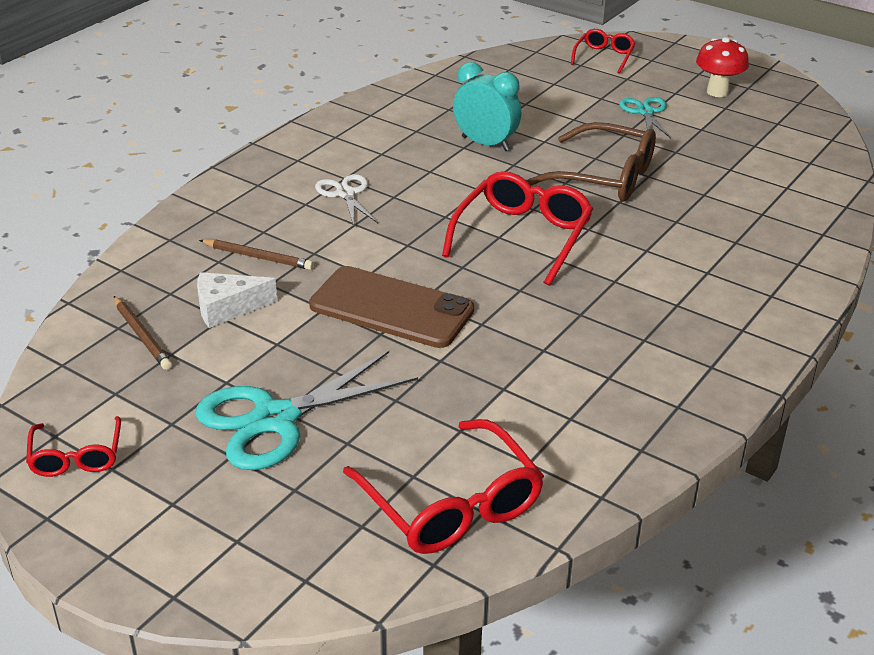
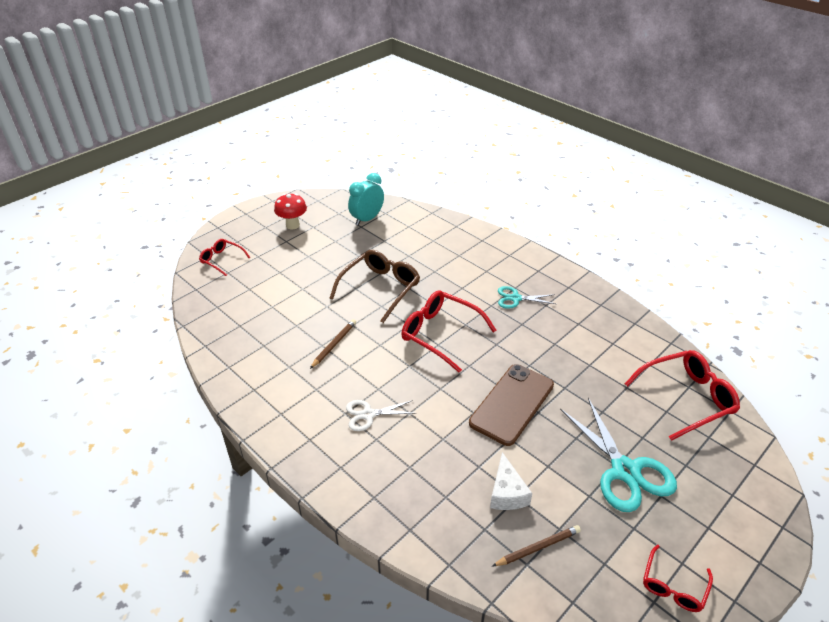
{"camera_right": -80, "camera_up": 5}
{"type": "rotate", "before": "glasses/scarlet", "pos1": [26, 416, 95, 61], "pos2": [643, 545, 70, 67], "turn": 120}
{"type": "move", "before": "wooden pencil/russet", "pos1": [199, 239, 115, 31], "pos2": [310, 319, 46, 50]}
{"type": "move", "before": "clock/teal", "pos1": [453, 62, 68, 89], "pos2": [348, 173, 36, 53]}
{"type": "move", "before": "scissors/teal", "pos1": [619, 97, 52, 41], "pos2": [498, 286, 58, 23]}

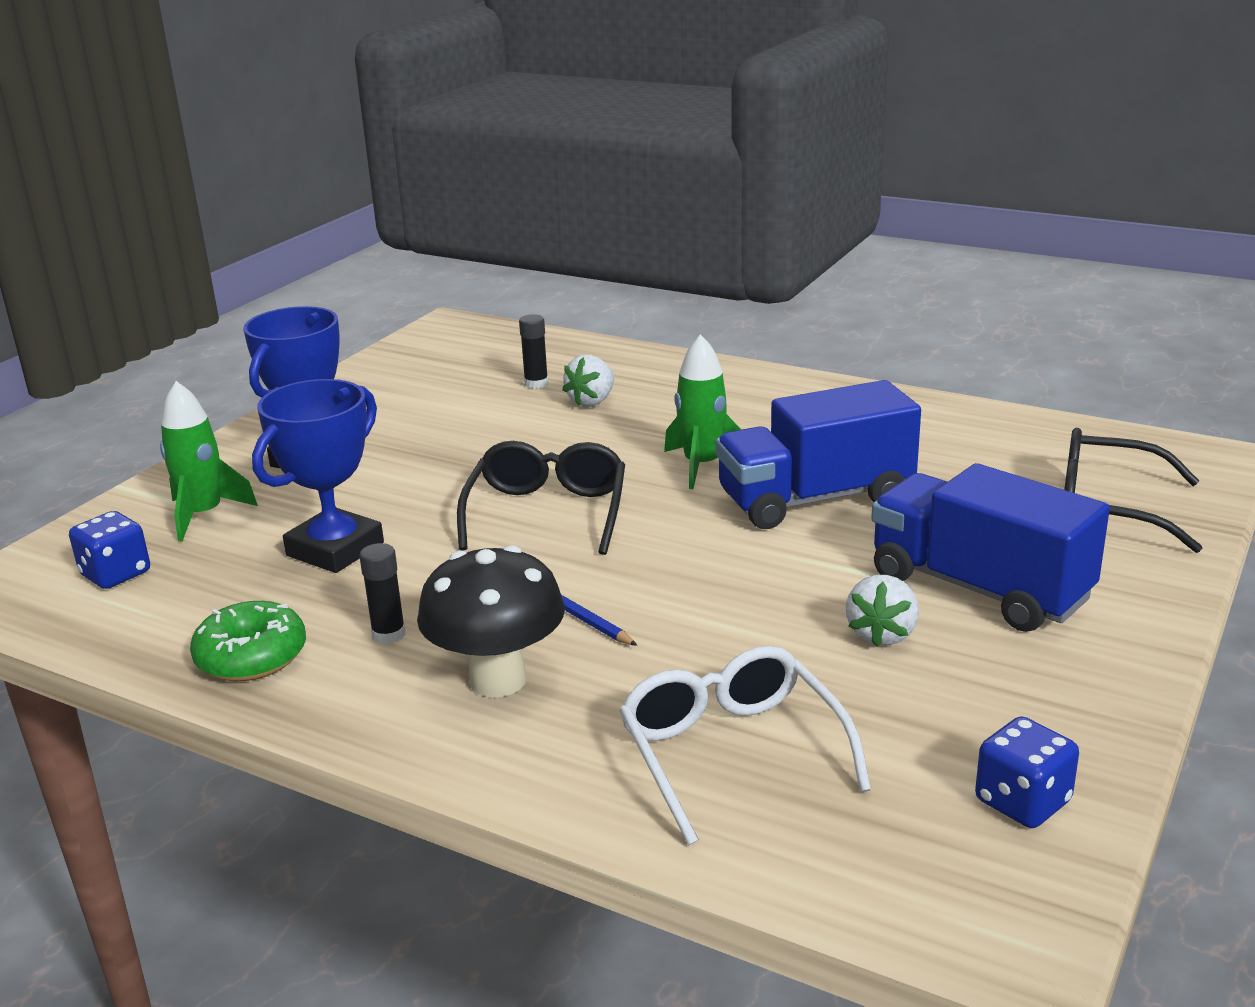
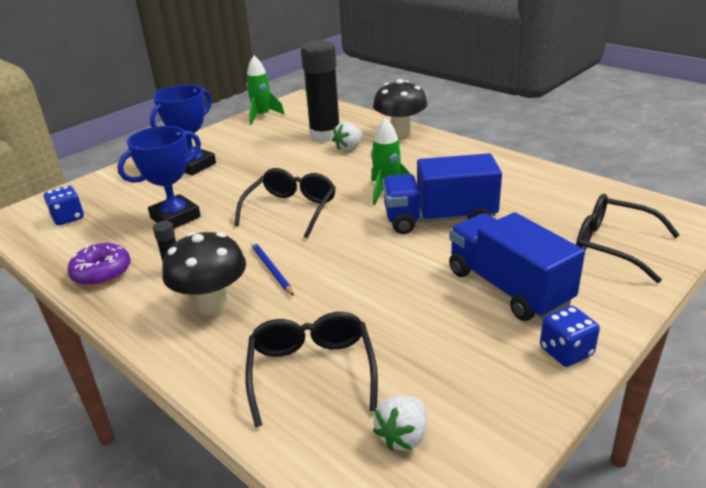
{"camera_right": 15, "camera_up": 5}
{"type": "move", "before": "rocket/emerald", "pos1": [160, 381, 98, 161], "pos2": [246, 56, 39, 69]}
{"type": "recolor", "before": "glazed donut/emerald", "after": "glazed donut/purple", "pos1": [190, 601, 116, 80], "pos2": [67, 243, 64, 43]}
{"type": "resize", "before": "stick of glue/black", "pos1": [519, 314, 29, 75], "pos2": [301, 40, 38, 102], "scale": 2.4}
{"type": "recolor", "before": "glasses/white", "after": "glasses/black", "pos1": [619, 646, 252, 199], "pos2": [245, 312, 133, 115]}
{"type": "move", "before": "strawberry/white", "pos1": [846, 575, 73, 72], "pos2": [373, 396, 53, 55]}
{"type": "move", "before": "die/royal blue", "pos1": [975, 716, 104, 112], "pos2": [540, 306, 60, 61]}
{"type": "insert", "after": "mushroom/black", "pos2": [373, 79, 54, 59]}

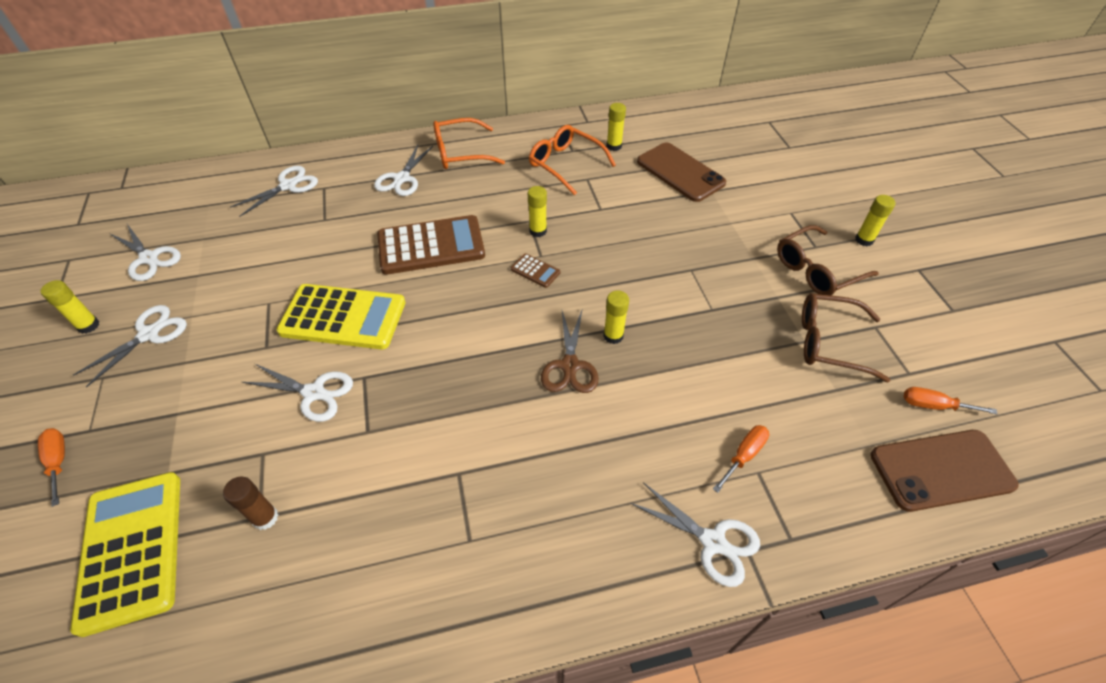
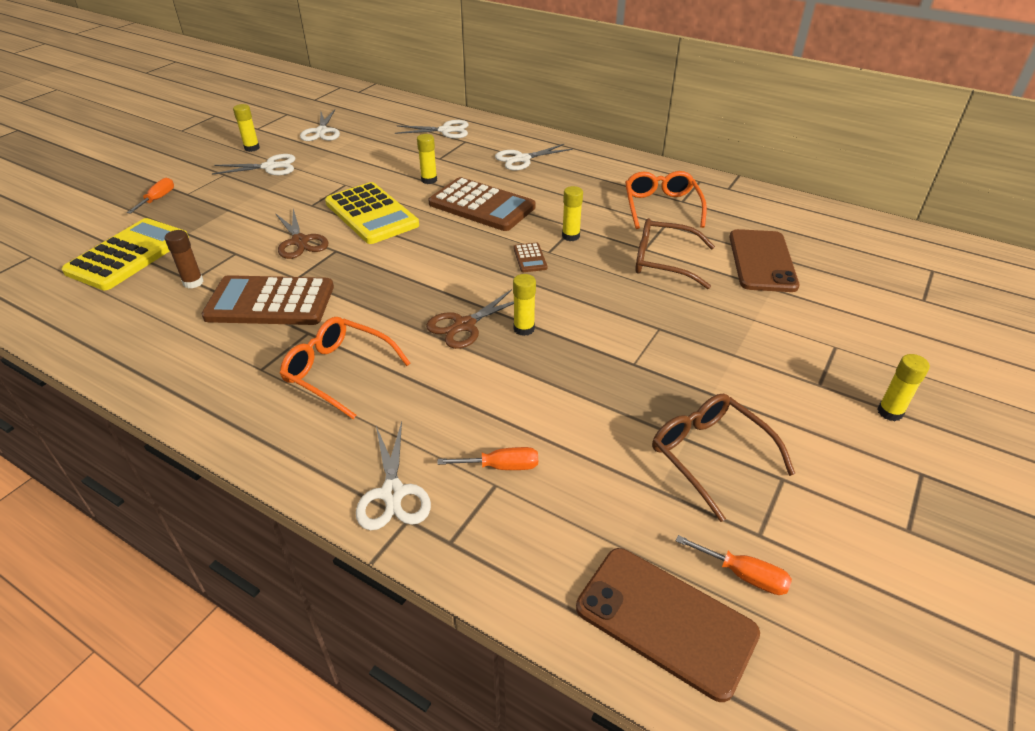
{"camera_right": 45, "camera_up": -10}
{"type": "recolor", "before": "scissors/white", "after": "scissors/russet", "pos1": [242, 364, 111, 58], "pos2": [275, 209, 54, 50]}
{"type": "move", "before": "glasses/bright orange", "pos1": [433, 118, 72, 51], "pos2": [280, 317, 130, 102]}
{"type": "move", "before": "stick of glue/bright yellow", "pos1": [607, 103, 19, 48], "pos2": [417, 134, 20, 50]}
{"type": "move", "before": "glasses/russet", "pos1": [777, 225, 102, 70], "pos2": [635, 218, 80, 71]}
{"type": "rotate", "before": "screwdriver/bright orange", "pos1": [904, 387, 93, 27], "pos2": [676, 535, 116, 60], "turn": 150}
{"type": "insert", "after": "calculator/russet", "pos2": [201, 275, 133, 50]}

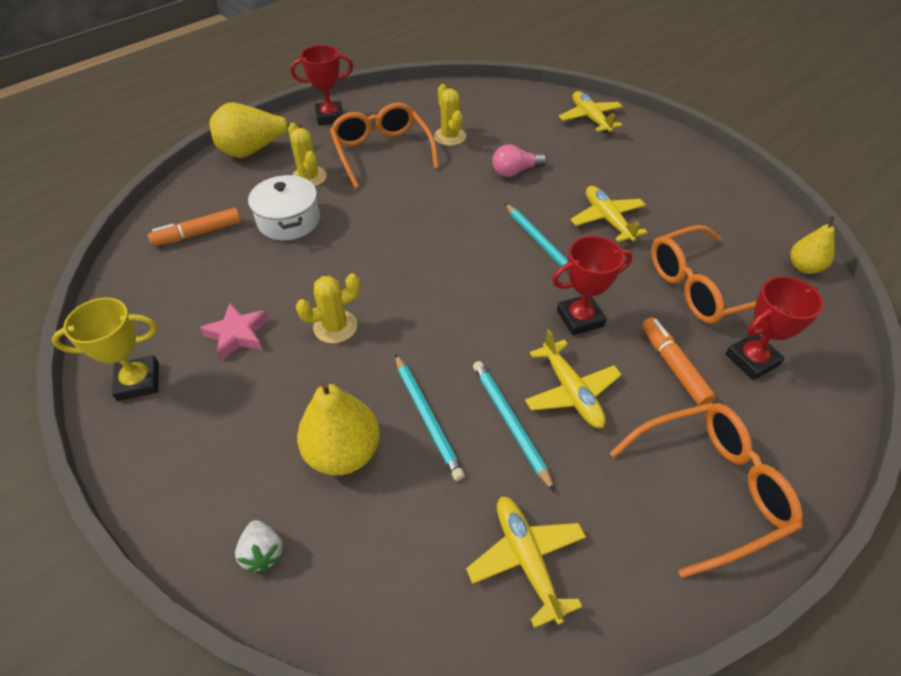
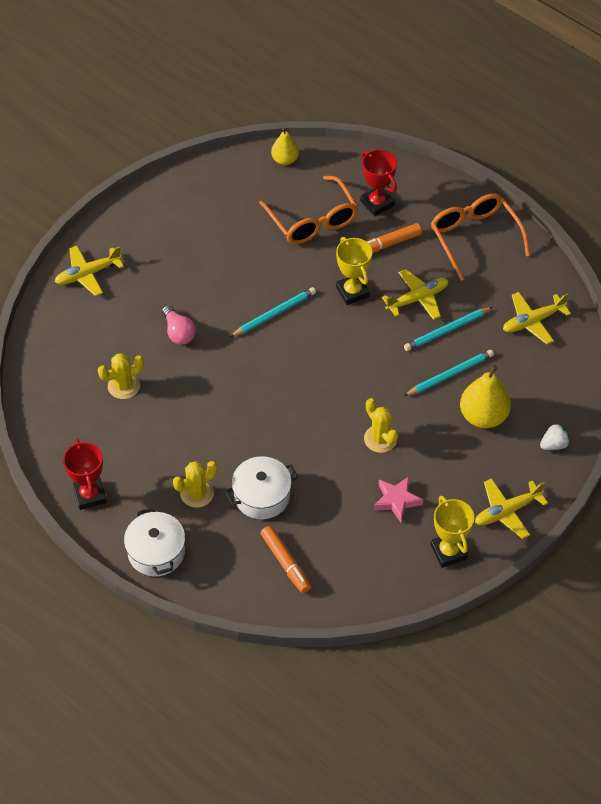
{"camera_right": -95, "camera_up": 5}
{"type": "replace", "before": "pear fruit/bright yellow", "after": "pot/white", "pos1": [210, 102, 92, 56], "pos2": [124, 507, 61, 69]}
{"type": "delete", "before": "glasses/bright orange", "pos1": [330, 102, 109, 86]}
{"type": "recolor", "before": "prize cup/scarlet", "after": "prize cup/bright yellow", "pos1": [552, 236, 80, 100], "pos2": [336, 237, 37, 68]}
{"type": "move", "before": "plane/bright yellow", "pos1": [570, 186, 77, 56], "pos2": [475, 478, 73, 61]}

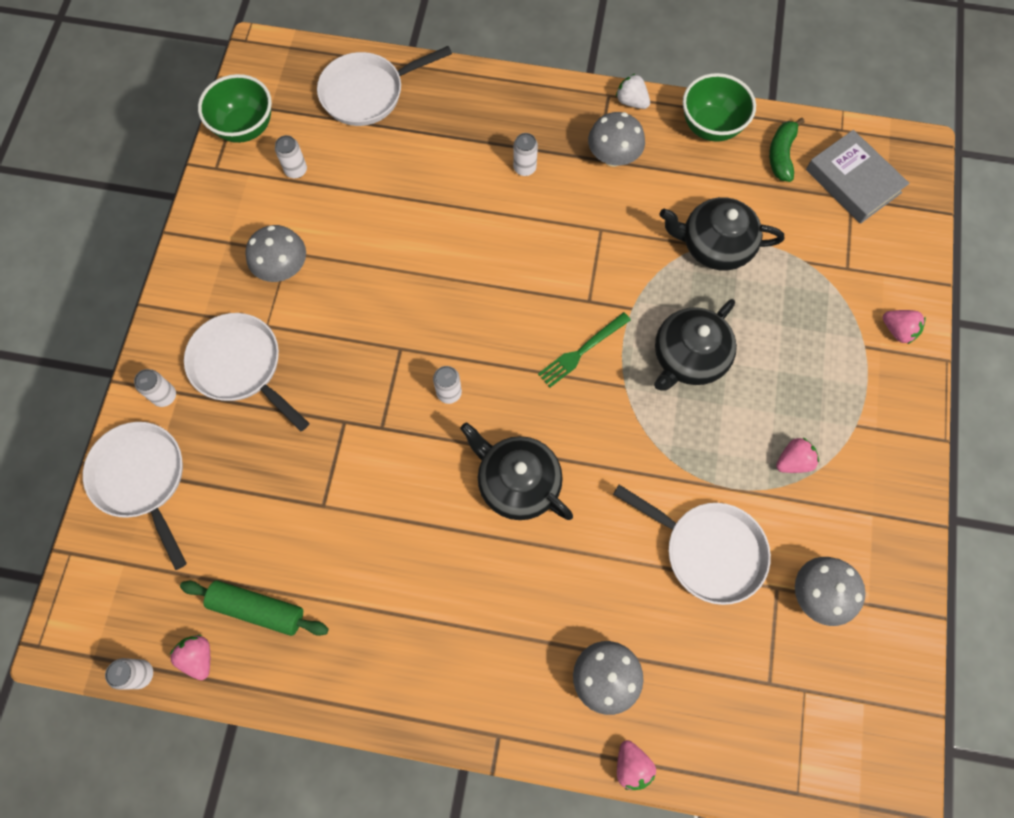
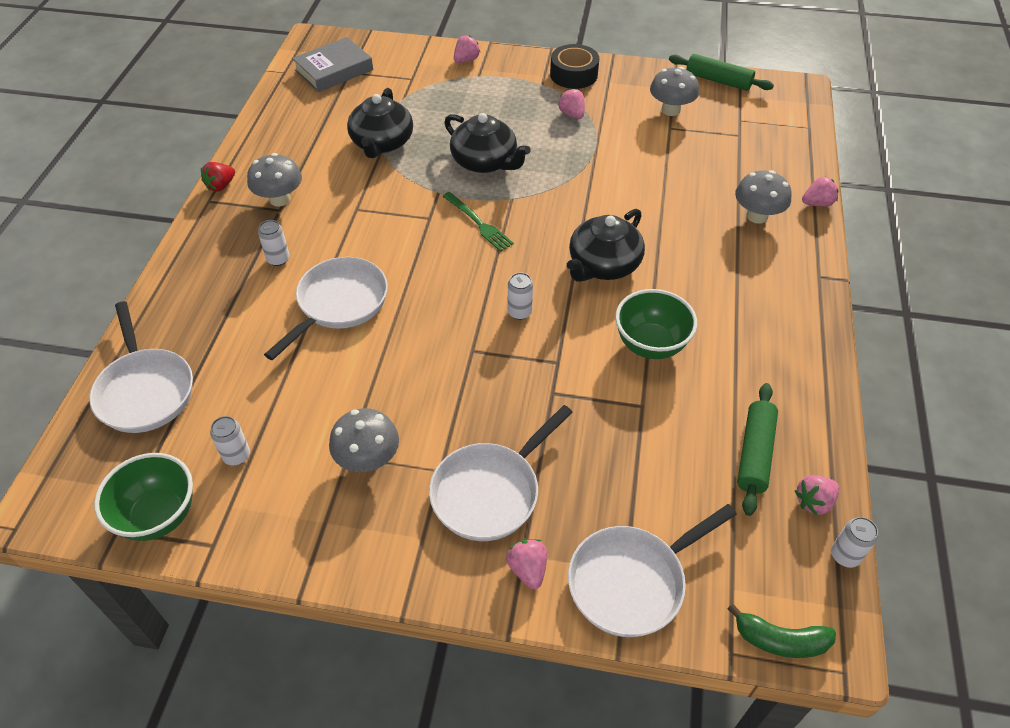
{"camera_right": -90, "camera_up": -20}
{"type": "replace", "before": "soda can/white", "after": "strawberry/pink", "pos1": [134, 369, 42, 38], "pos2": [506, 539, 41, 50]}
{"type": "move", "before": "skillet/white", "pos1": [613, 485, 158, 120], "pos2": [264, 257, 124, 103]}
{"type": "recolor", "before": "strawberry/white", "after": "strawberry/scarlet", "pos1": [616, 74, 34, 35], "pos2": [201, 162, 34, 30]}
{"type": "move", "before": "serving bowl/emerald", "pos1": [683, 73, 73, 69], "pos2": [615, 289, 82, 70]}
{"type": "move", "before": "toy banana/emerald", "pos1": [769, 118, 35, 64], "pos2": [728, 604, 108, 54]}
{"type": "insert", "after": "tape/black", "pos2": [550, 44, 49, 45]}
{"type": "insert", "after": "dough roller/emerald", "pos2": [669, 54, 105, 37]}

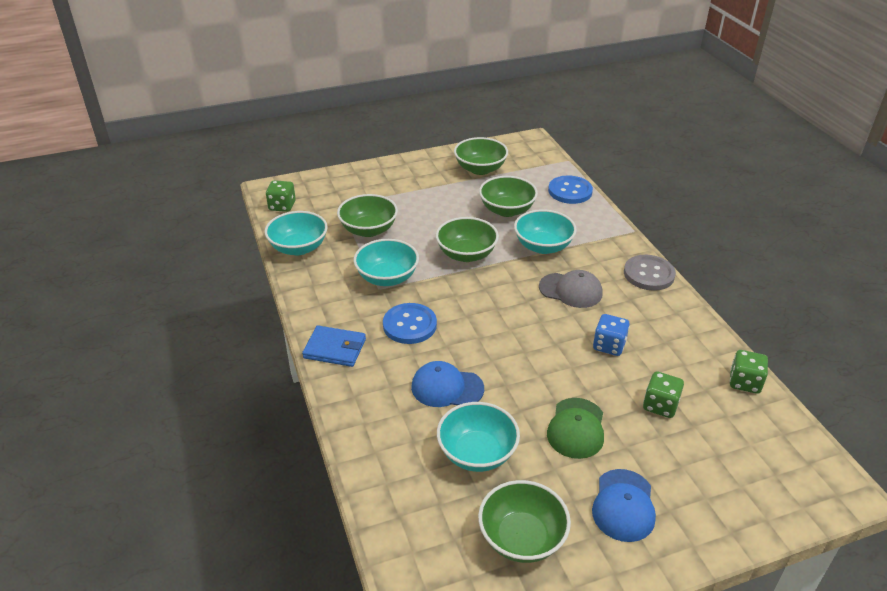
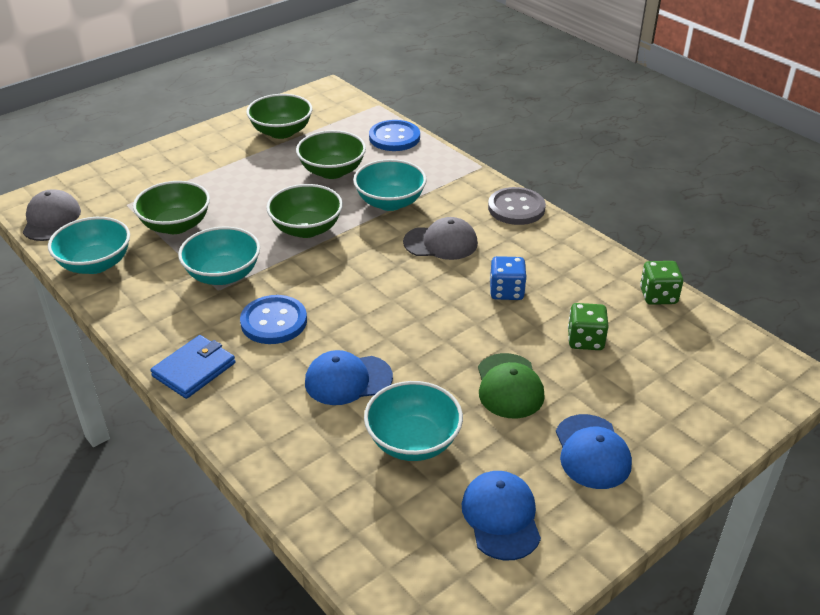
{"camera_right": -20, "camera_up": 0}
{"type": "replace", "before": "die/emerald", "after": "baseball cap/ash-grey", "pos1": [266, 180, 30, 32], "pos2": [23, 189, 58, 52]}
{"type": "rotate", "before": "billfold/royal blue", "pos1": [302, 325, 64, 42], "pos2": [150, 335, 85, 64], "turn": -45}
{"type": "replace", "before": "serving bowl/emerald", "after": "baseball cap/royal blue", "pos1": [478, 480, 93, 83], "pos2": [462, 471, 79, 89]}

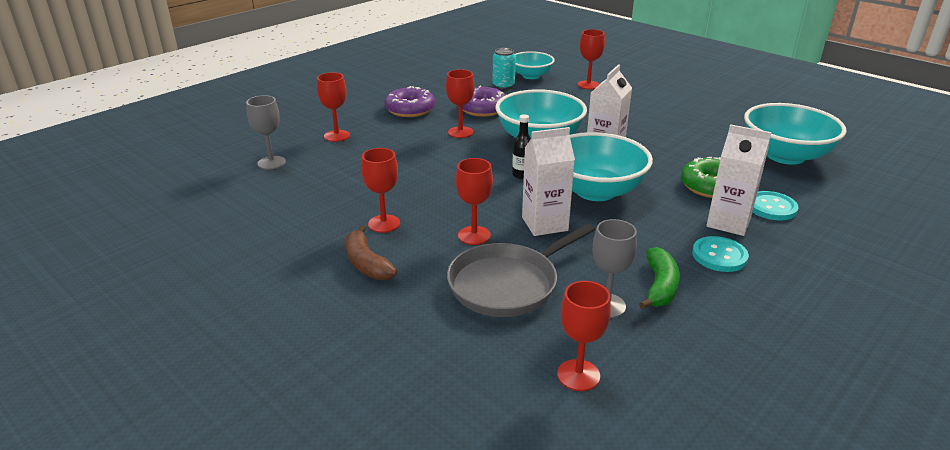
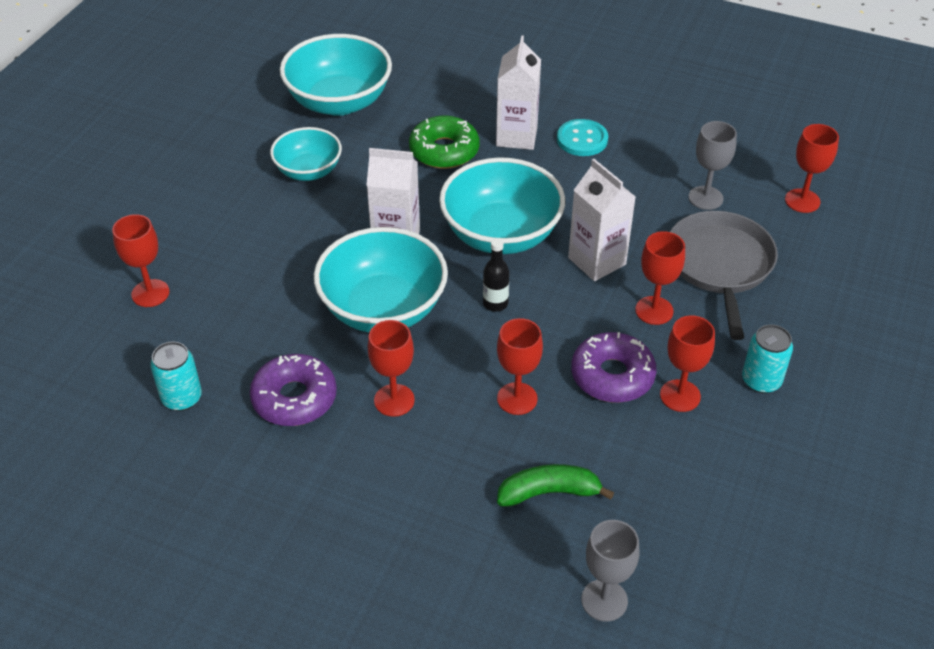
{"camera_right": -110, "camera_up": 15}
{"type": "move", "before": "wine glass/scarlet", "pos1": [317, 73, 33, 69], "pos2": [497, 318, 46, 97]}
{"type": "replace", "before": "toy banana/russet", "after": "soda can/teal", "pos1": [346, 225, 51, 55], "pos2": [742, 324, 51, 69]}
{"type": "move", "before": "glazed donut/purple", "pos1": [384, 86, 51, 31], "pos2": [571, 332, 86, 71]}
{"type": "rotate", "before": "skillet/ash-grey", "pos1": [447, 224, 148, 93], "pos2": [670, 211, 108, 129], "turn": -120}
{"type": "move", "before": "serving bowl/teal", "pos1": [515, 51, 40, 28], "pos2": [270, 127, 72, 54]}
{"type": "move", "before": "toy banana/emerald", "pos1": [639, 247, 41, 63], "pos2": [497, 464, 117, 42]}
{"type": "delete", "before": "button/teal", "pos1": [753, 191, 46, 30]}

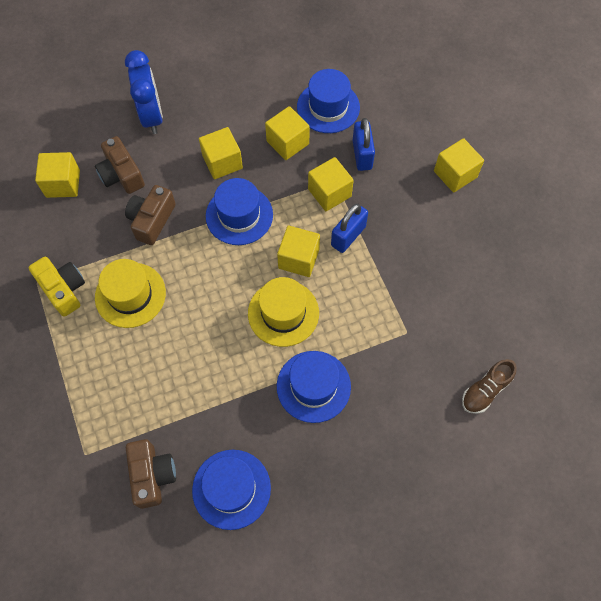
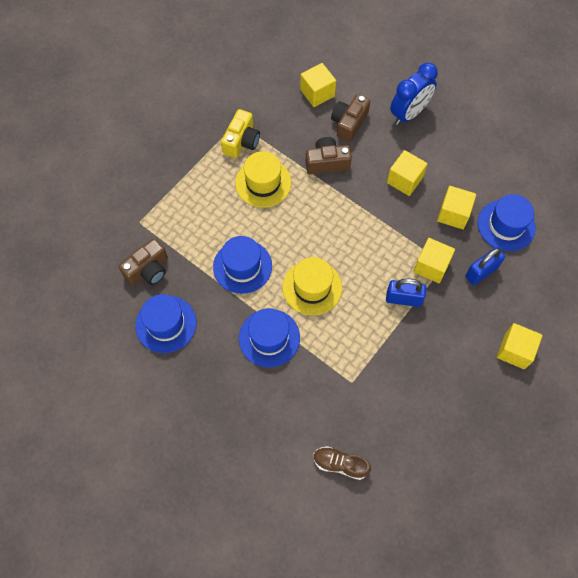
{"camera_right": 60, "camera_up": 0}
{"type": "move", "before": "top hat/royal blue", "pos1": [206, 178, 67, 67], "pos2": [213, 236, 59, 58]}
{"type": "delete", "before": "cube/bright yellow", "pos1": [277, 226, 43, 51]}

